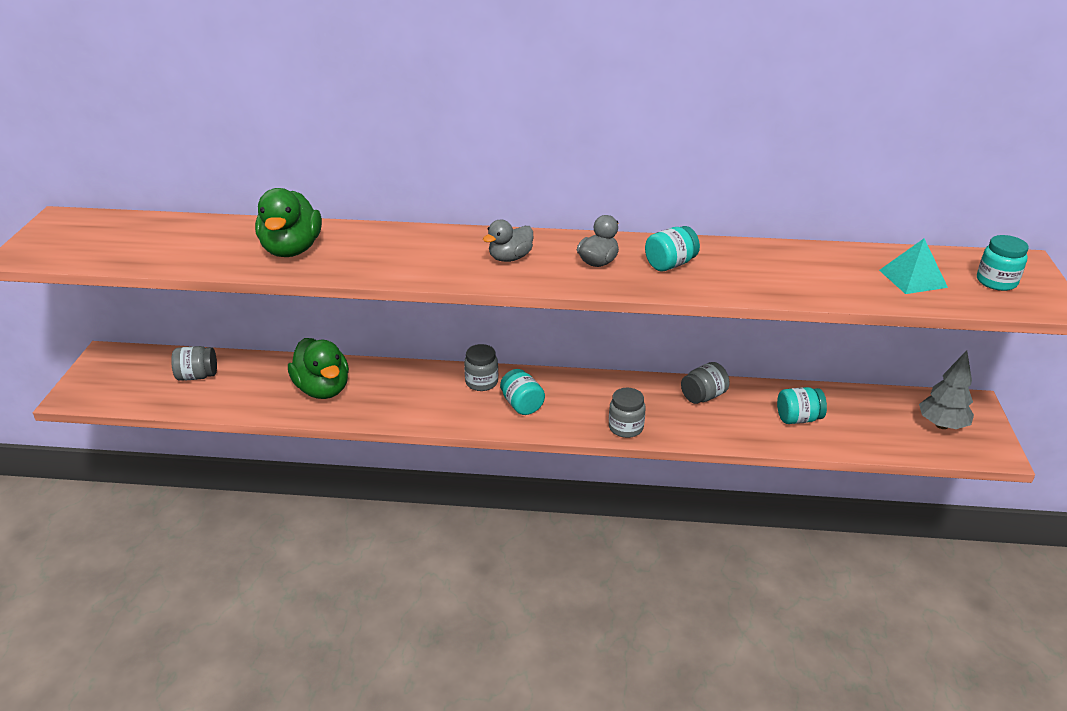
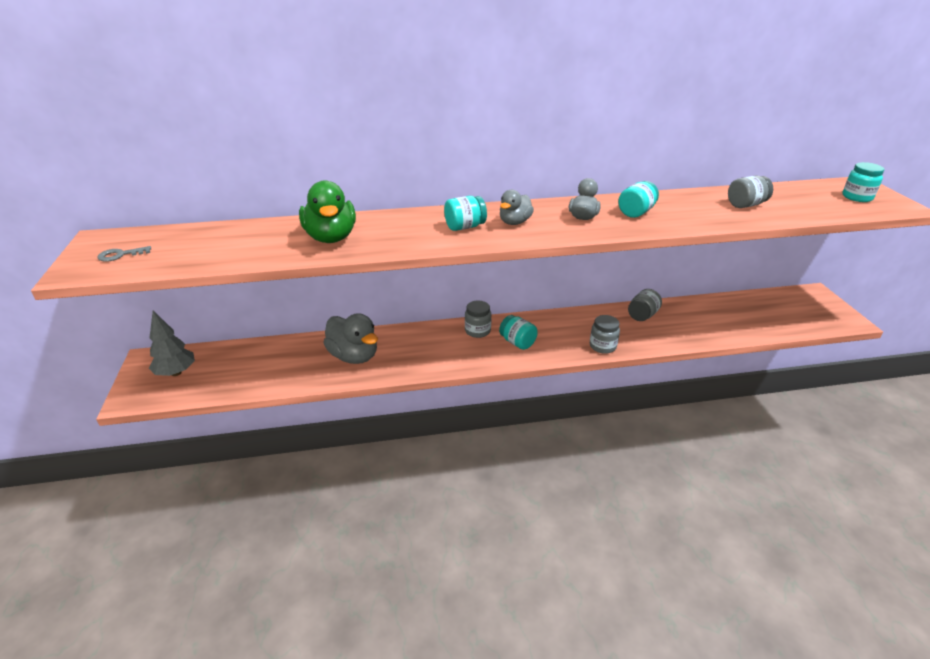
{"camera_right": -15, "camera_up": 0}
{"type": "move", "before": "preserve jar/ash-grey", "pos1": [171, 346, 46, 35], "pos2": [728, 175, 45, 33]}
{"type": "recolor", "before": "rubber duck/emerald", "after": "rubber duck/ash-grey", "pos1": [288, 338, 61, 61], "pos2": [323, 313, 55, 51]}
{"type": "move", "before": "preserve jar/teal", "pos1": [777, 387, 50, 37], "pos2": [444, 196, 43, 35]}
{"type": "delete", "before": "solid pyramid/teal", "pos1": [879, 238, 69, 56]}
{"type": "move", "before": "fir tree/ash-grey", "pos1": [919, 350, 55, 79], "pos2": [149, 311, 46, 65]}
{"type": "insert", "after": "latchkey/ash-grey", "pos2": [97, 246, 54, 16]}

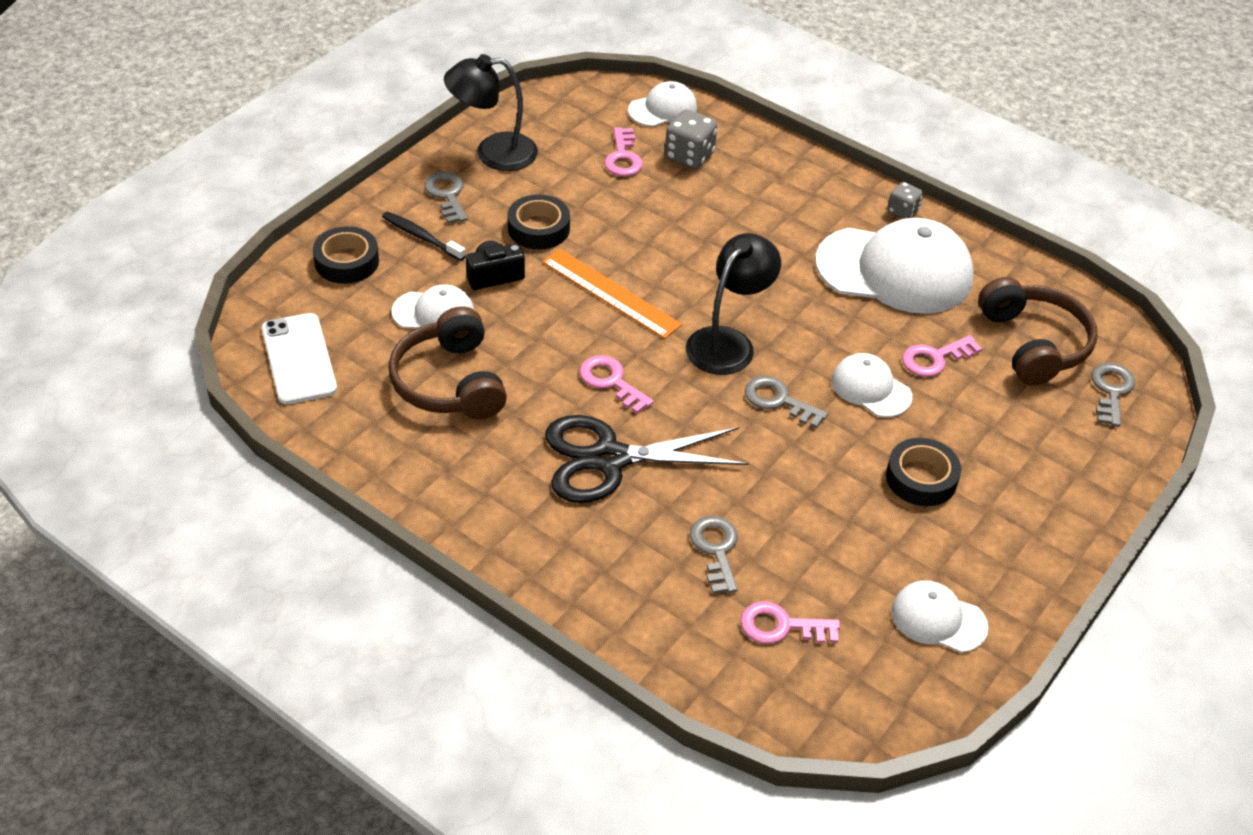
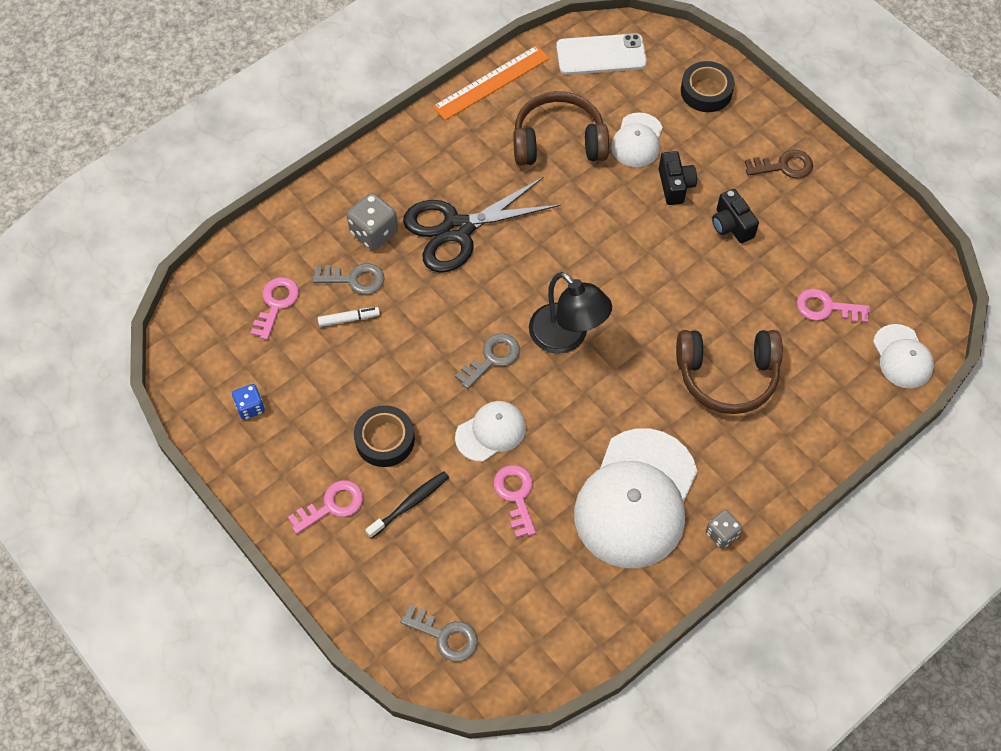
{"camera_right": 105, "camera_up": 15}
{"type": "move", "before": "dental brush/black", "pos1": [382, 211, 84, 50], "pos2": [365, 471, 84, 68]}
{"type": "recolor", "before": "latchkey/ash-grey", "after": "latchkey/russet", "pos1": [424, 172, 44, 52], "pos2": [745, 150, 68, 29]}
{"type": "delete", "before": "reading lamp/black", "pos1": [444, 54, 94, 117]}
{"type": "replace", "before": "tape/black", "after": "camera/black", "pos1": [507, 194, 63, 56], "pos2": [712, 189, 47, 54]}
{"type": "move", "before": "measuring stick/bright orange", "pos1": [542, 249, 140, 90], "pos2": [433, 45, 117, 75]}
{"type": "rotate", "before": "scissors/black", "pos1": [545, 415, 204, 88], "pos2": [403, 177, 158, 96], "turn": -120}
{"type": "move", "before": "latchkey/pink", "pos1": [580, 355, 74, 59], "pos2": [288, 480, 75, 54]}
{"type": "move", "before": "die/ash-grey", "pos1": [665, 109, 53, 60], "pos2": [347, 193, 51, 57]}
{"type": "replace", "before": "baseball cap/white", "after": "die/royal blue", "pos1": [892, 580, 97, 73], "pos2": [232, 384, 33, 36]}
{"type": "move", "before": "over-ear headphones/russet", "pos1": [978, 277, 120, 109], "pos2": [676, 330, 107, 84]}
{"type": "insert", "after": "marker pen/white", "pos2": [318, 307, 62, 20]}

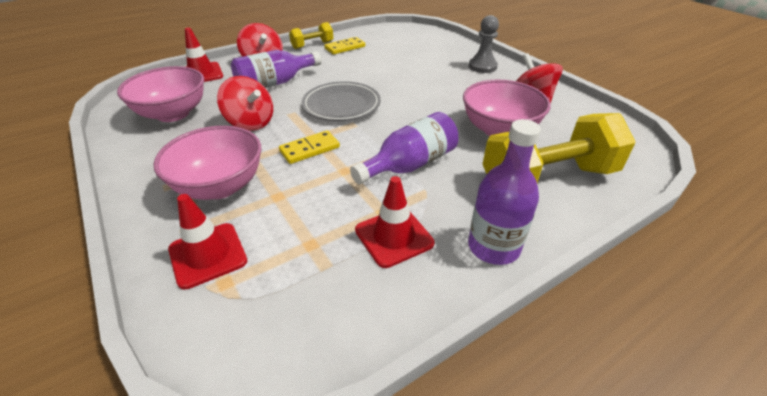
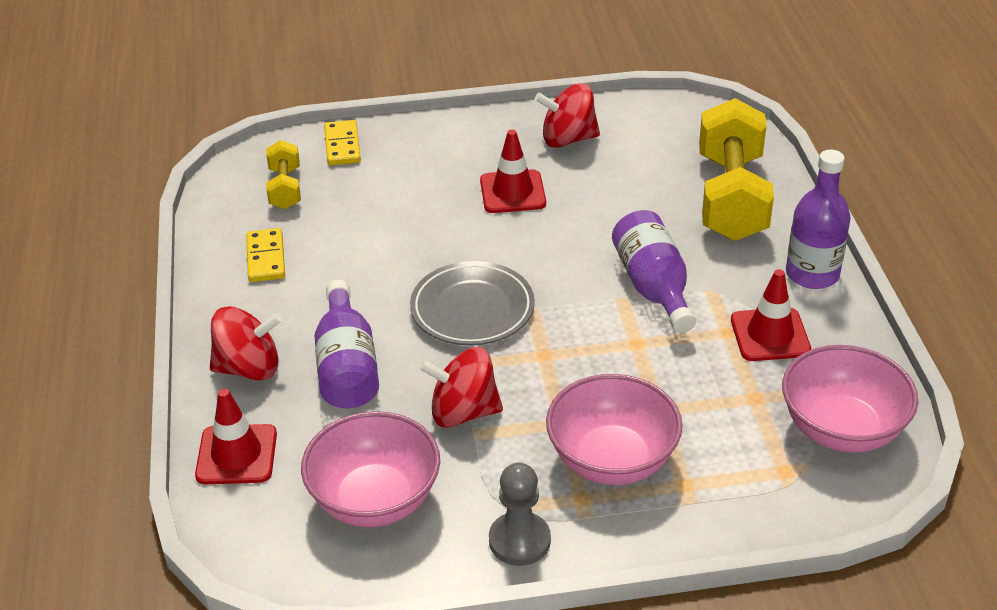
{"camera_right": -65, "camera_up": 0}
{"type": "move", "before": "road cone/scarlet", "pos1": [168, 194, 79, 96], "pos2": [480, 130, 66, 83]}
{"type": "rotate", "before": "toy top/scarlet", "pos1": [217, 76, 56, 55], "pos2": [419, 347, 84, 81], "turn": -150}
{"type": "move", "before": "domino piece/bright yellow", "pos1": [279, 130, 61, 34], "pos2": [324, 120, 37, 45]}
{"type": "move", "before": "free weight/bright yellow", "pos1": [289, 22, 44, 27], "pos2": [266, 140, 35, 69]}
{"type": "move", "before": "serving bowl/pink", "pos1": [463, 80, 88, 56], "pos2": [782, 345, 136, 108]}
{"type": "move", "before": "pawn/ash-grey", "pos1": [469, 15, 30, 58], "pos2": [489, 463, 62, 103]}

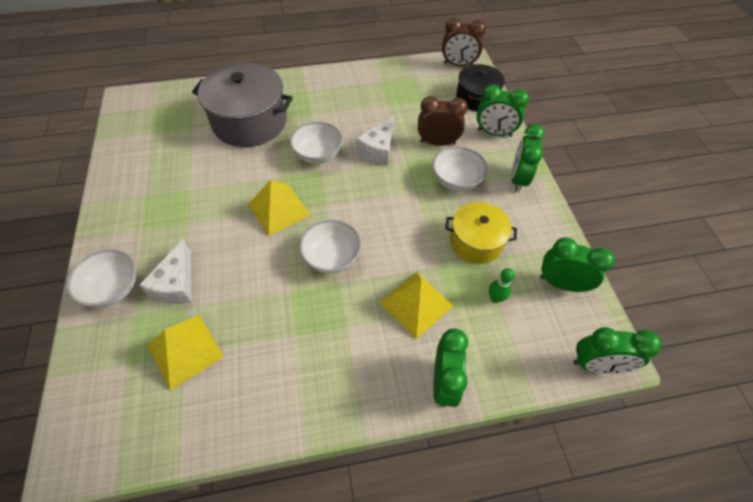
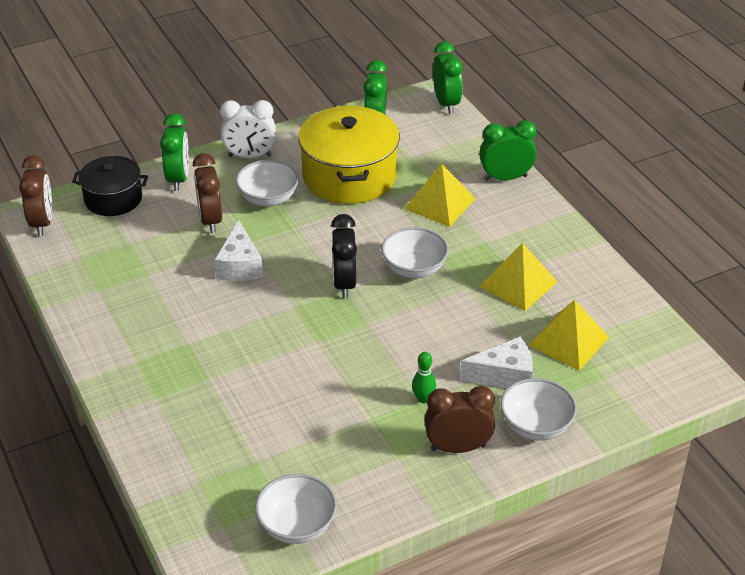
{"camera_right": -105, "camera_up": -15}
{"type": "delete", "before": "pot/ash-grey", "pos1": [192, 63, 101, 84]}
{"type": "move", "before": "solid pyramid/bright yellow", "pos1": [248, 180, 62, 56], "pos2": [479, 243, 78, 68]}
{"type": "move", "before": "serving bowl/white", "pos1": [290, 121, 53, 43], "pos2": [255, 474, 82, 70]}
{"type": "rotate", "before": "cheese/white", "pos1": [356, 116, 38, 49], "pos2": [214, 220, 49, 61], "turn": 75}
{"type": "resize", "before": "pot/bright yellow", "pos1": [445, 202, 72, 62], "pos2": [298, 106, 102, 98], "scale": 1.67}
{"type": "move", "before": "bowling pin/emerald", "pos1": [489, 268, 26, 35], "pos2": [412, 352, 24, 51]}
{"type": "recolor", "before": "clock/emerald", "after": "clock/white", "pos1": [511, 124, 34, 68], "pos2": [220, 100, 56, 58]}
{"type": "insert", "after": "clock/black", "pos2": [331, 214, 26, 84]}
{"type": "insert", "after": "clock/russet", "pos2": [424, 386, 71, 67]}

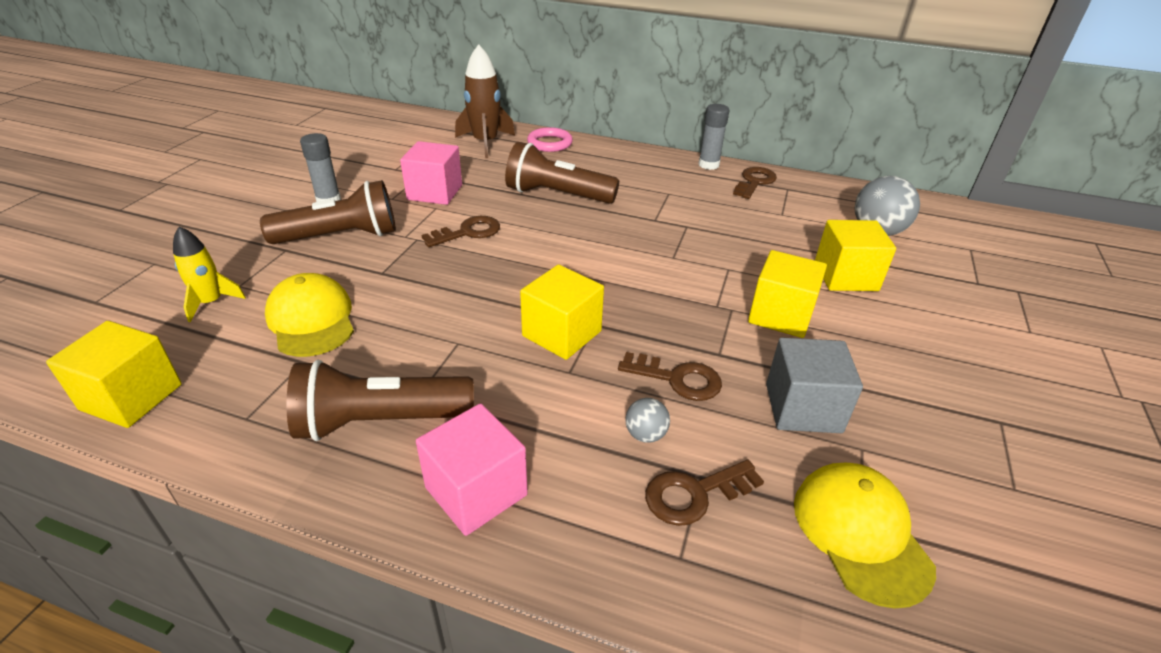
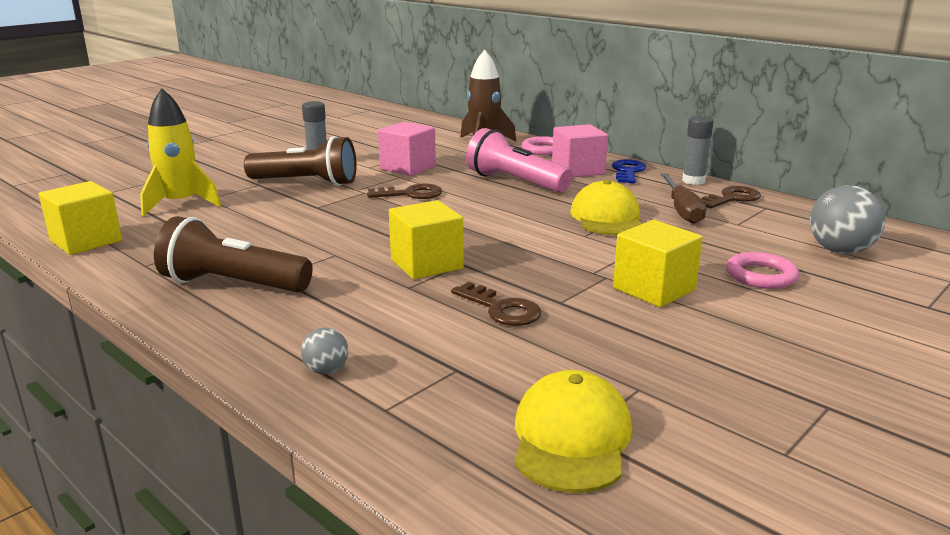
{"camera_right": 25, "camera_up": -15}
{"type": "resize", "before": "rocket/bright yellow", "pos1": [173, 226, 73, 96], "pos2": [140, 88, 81, 128], "scale": 1.58}
{"type": "move", "before": "baseball cap/bright yellow", "pos1": [265, 273, 89, 84], "pos2": [571, 180, 71, 55]}
{"type": "move", "before": "cube/pink", "pos1": [416, 403, 112, 133], "pos2": [552, 124, 56, 54]}
{"type": "recolor", "before": "torch/russet", "after": "torch/pink", "pos1": [505, 142, 114, 62], "pos2": [466, 128, 106, 64]}
{"type": "move", "before": "sphere/ash-grey", "pos1": [625, 398, 45, 45], "pos2": [301, 328, 47, 46]}
{"type": "delete", "before": "latchkey/russet", "pos1": [645, 460, 119, 66]}
{"type": "delete", "before": "cube/ash-grey", "pos1": [766, 338, 97, 95]}
{"type": "replace", "before": "cube/bright yellow", "after": "torus/pink", "pos1": [815, 220, 81, 71], "pos2": [726, 252, 73, 37]}
{"type": "insert", "after": "latchkey/royal blue", "pos2": [612, 159, 34, 24]}
{"type": "insert", "after": "screwdriver/russet", "pos2": [660, 173, 46, 51]}

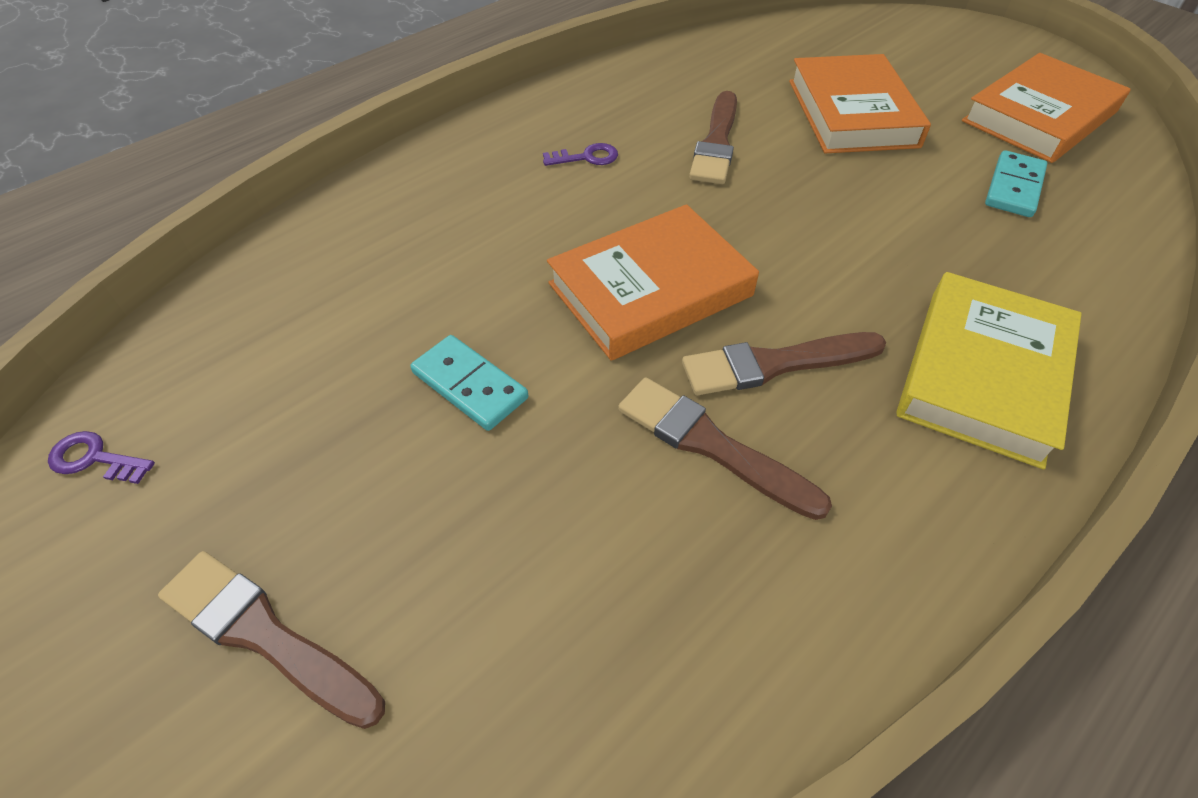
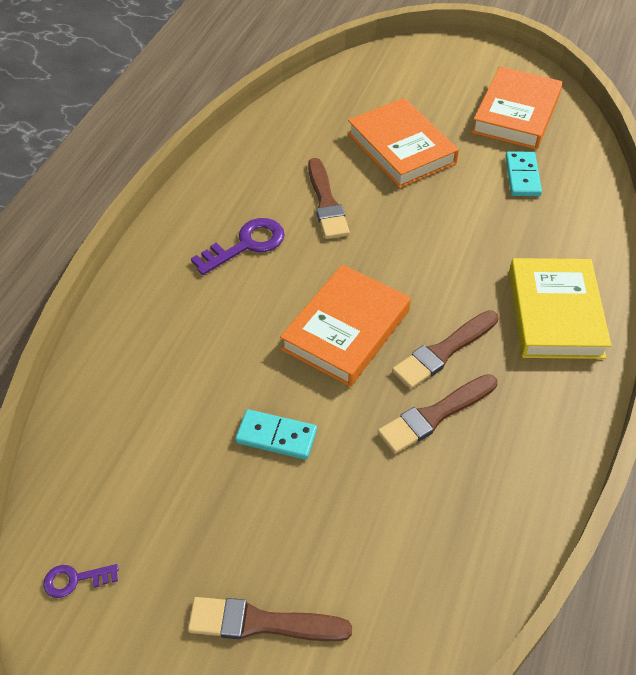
{"camera_right": -25, "camera_up": 0}
{"type": "resize", "before": "latchkey/purple", "pos1": [543, 143, 75, 23], "pos2": [191, 218, 94, 57], "scale": 1.77}
{"type": "rotate", "before": "paint brush/russet", "pos1": [618, 377, 214, 143], "pos2": [378, 374, 119, 80], "turn": -45}

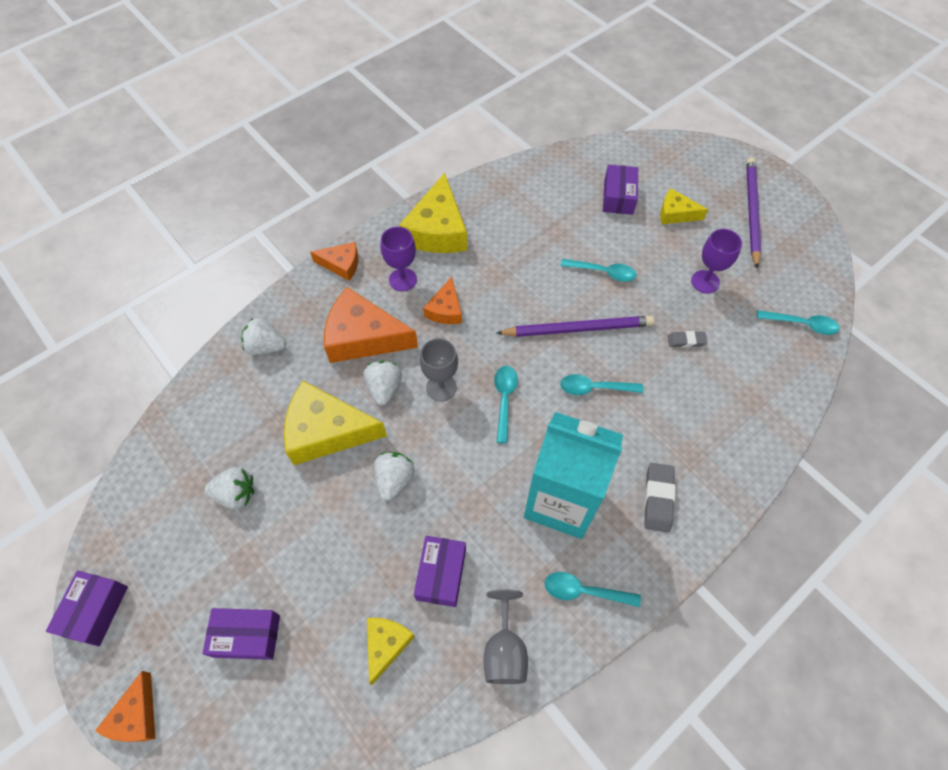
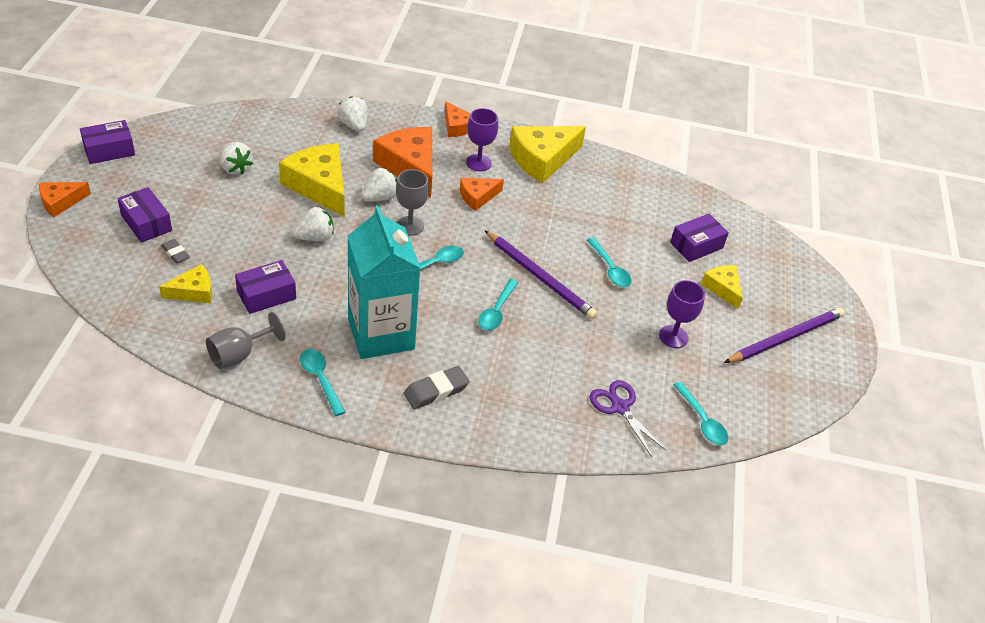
{"camera_right": 45, "camera_up": -15}
{"type": "rotate", "before": "tablespoon/teal", "pos1": [560, 374, 83, 21], "pos2": [478, 279, 41, 51], "turn": -120}
{"type": "move", "before": "eraser/ash-grey", "pos1": [667, 331, 40, 17], "pos2": [161, 239, 29, 24]}
{"type": "insert", "after": "scissors/purple", "pos2": [589, 380, 78, 77]}

